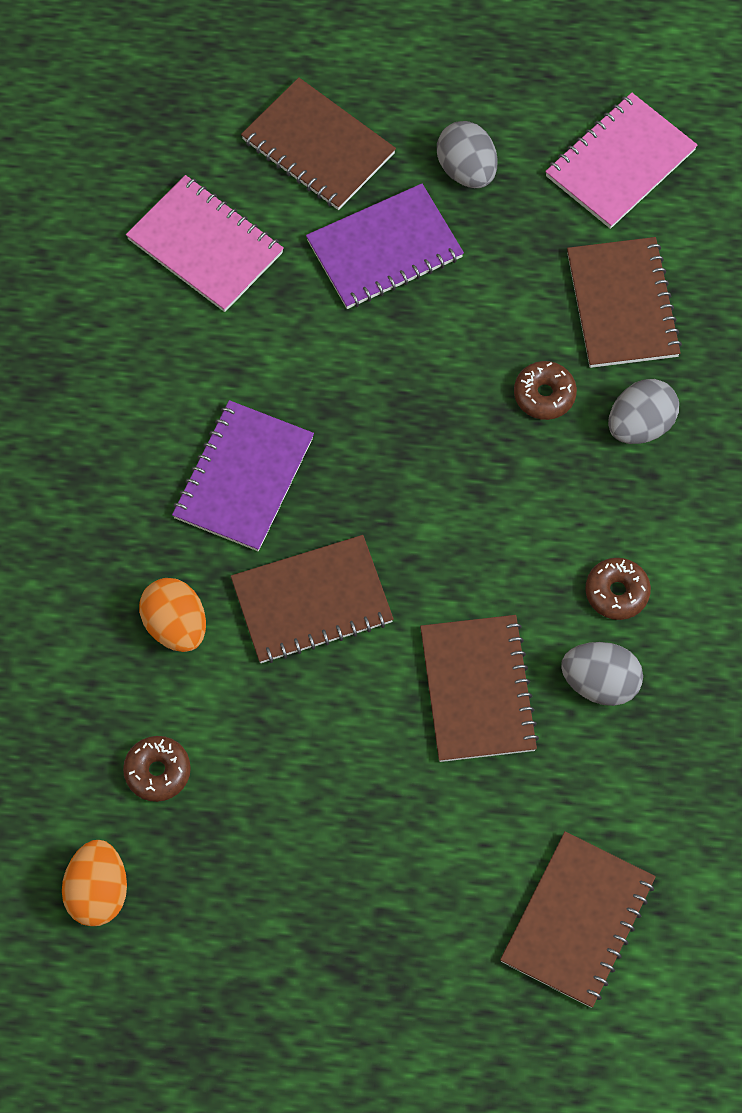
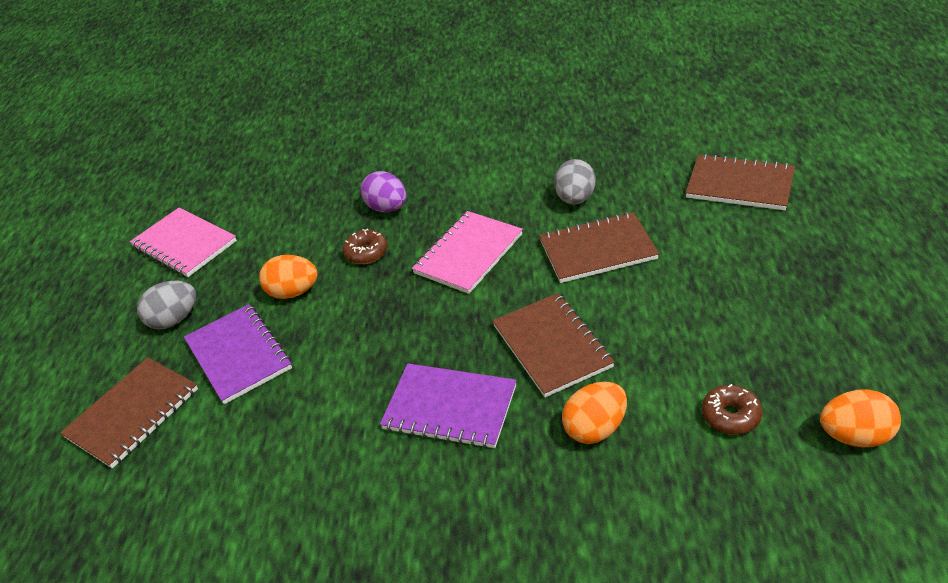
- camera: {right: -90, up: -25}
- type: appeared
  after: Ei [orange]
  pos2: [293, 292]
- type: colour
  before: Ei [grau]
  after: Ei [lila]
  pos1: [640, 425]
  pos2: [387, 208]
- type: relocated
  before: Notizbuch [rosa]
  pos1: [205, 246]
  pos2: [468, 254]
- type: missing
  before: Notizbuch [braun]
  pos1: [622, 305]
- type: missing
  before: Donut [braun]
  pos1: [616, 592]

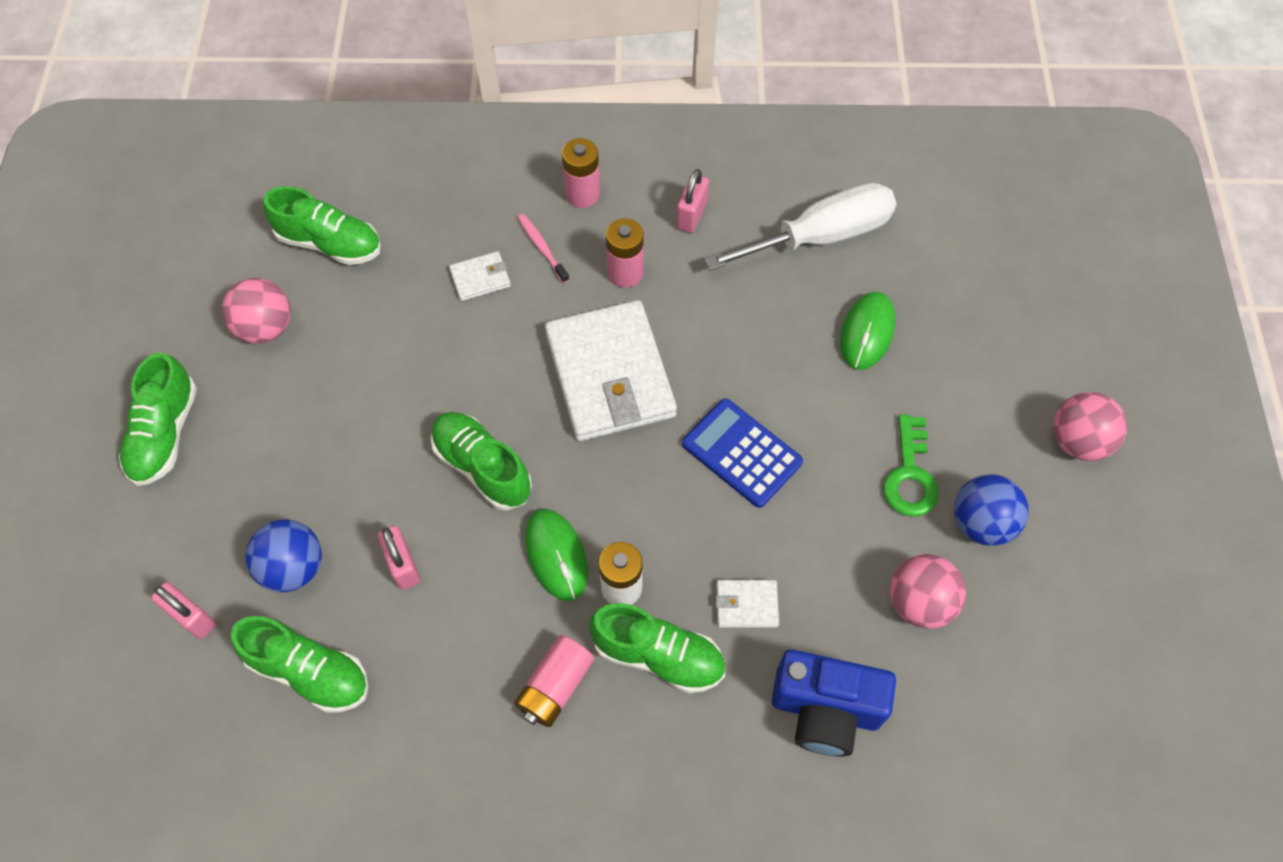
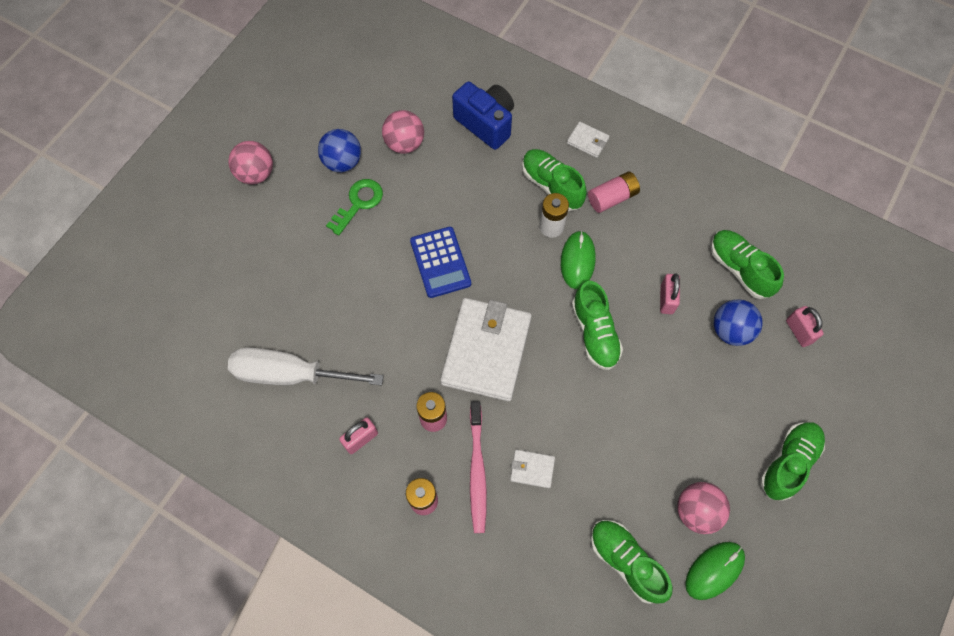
- camera: {right: -150, up: 5}
- type: size
  before: Zahnbürste [rosa]
  pos1: [542, 247]
  pos2: [477, 471]
  scale: 1.77
- type: relocated
  before: Geldbörse [weiß]
  pos1: [746, 605]
  pos2: [587, 141]
- type: relocated
  before: Computermaus [grün]
  pos1: [867, 332]
  pos2: [714, 570]

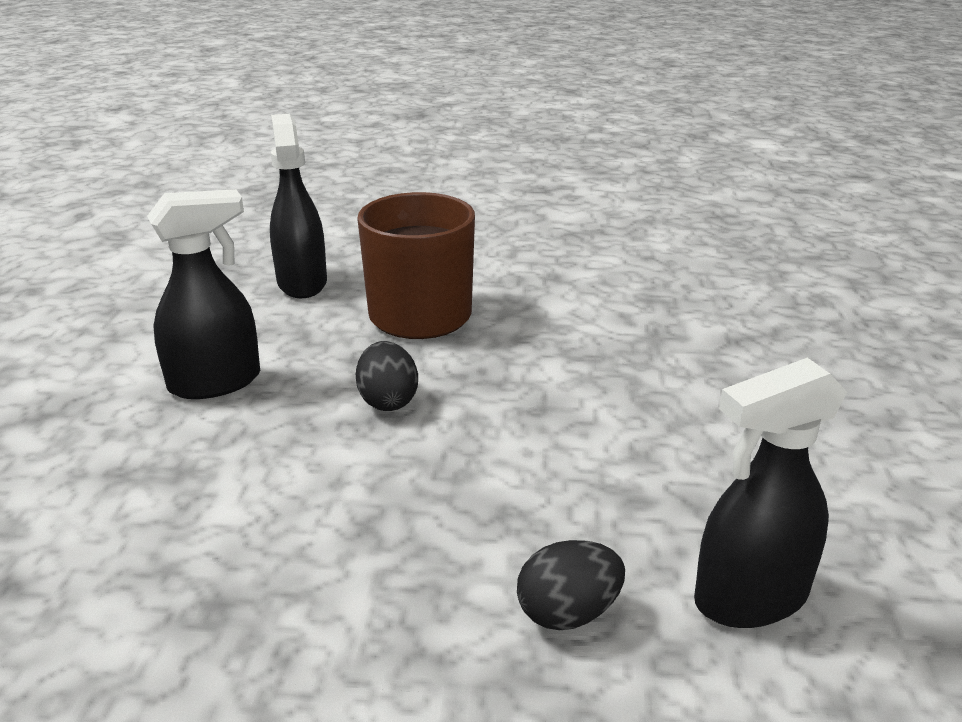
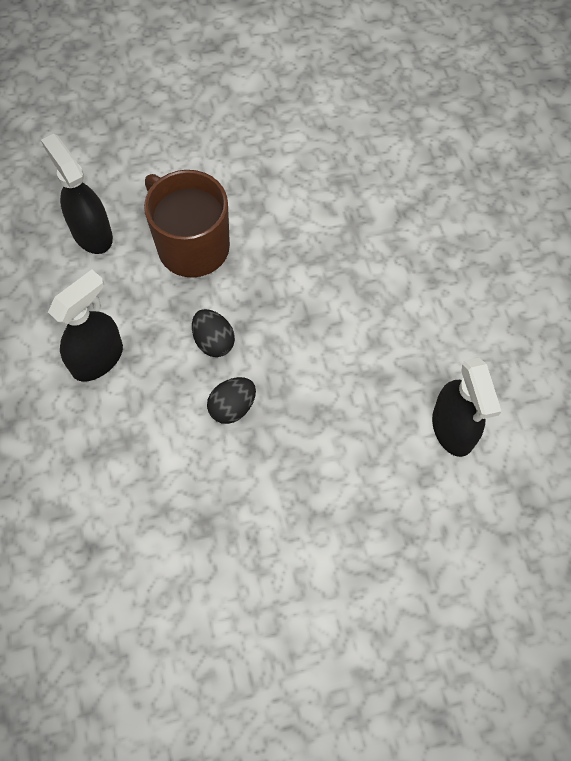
- camera: {right: -20, up: 35}
- type: relocated
  before: Ei [schwarz]
  pos1: [568, 613]
  pos2: [232, 407]
- type: spun
  before: Sprühflasche [schwarz]
  pos1: [749, 598]
  pos2: [453, 429]
  turn: -60

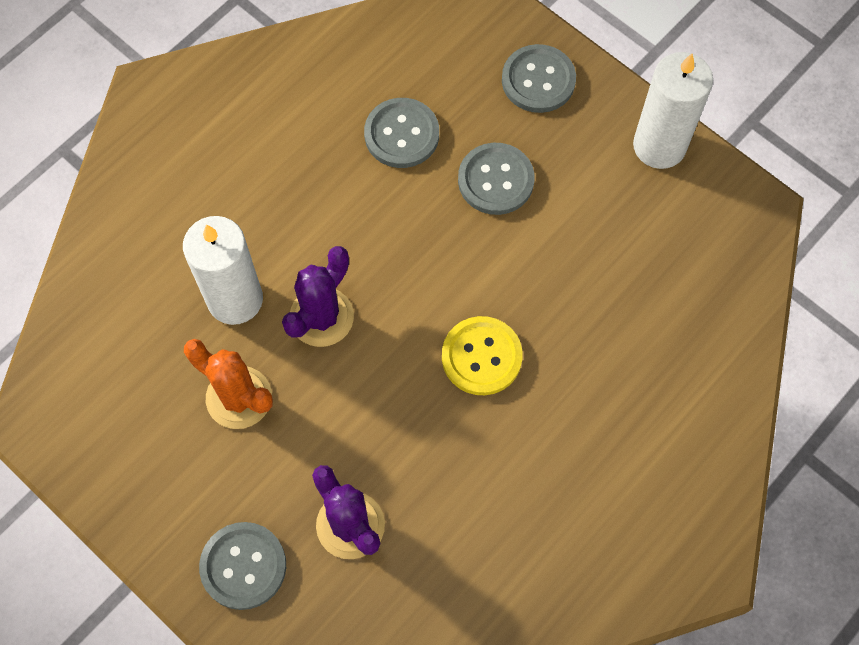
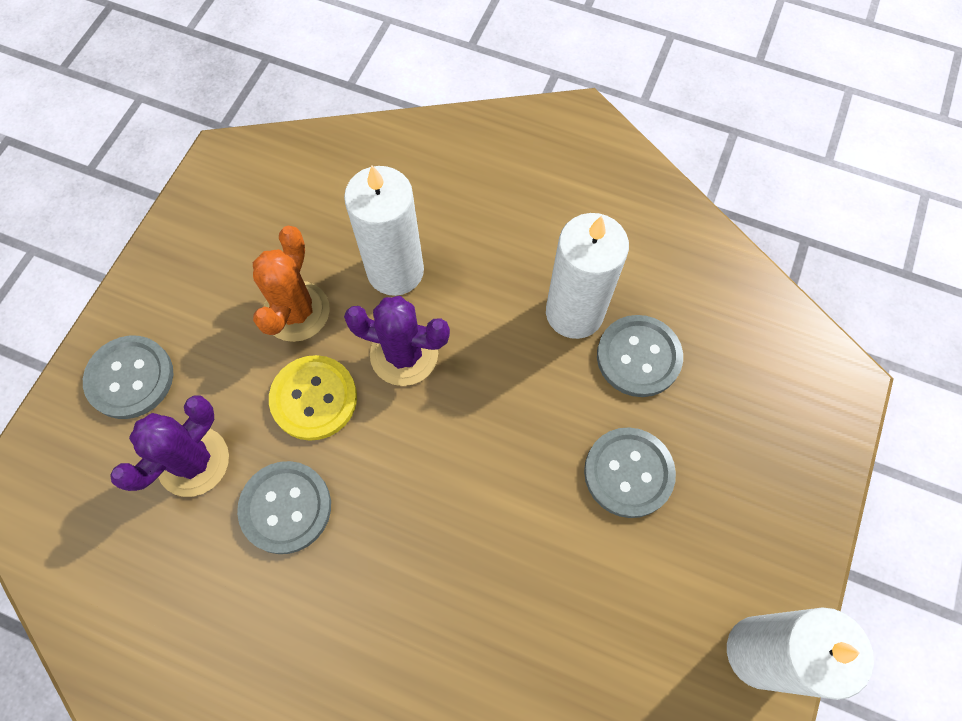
- camera: {right: 70, up: 0}
- type: relocated
  before: Knopf [grau]
  pos1: [538, 80]
  pos2: [286, 508]
- type: relocated
  before: Knopf [gelb]
  pos1: [481, 357]
  pos2: [314, 398]
- type: appeared
  after: Kerze [weiß]
  pos2: [574, 313]

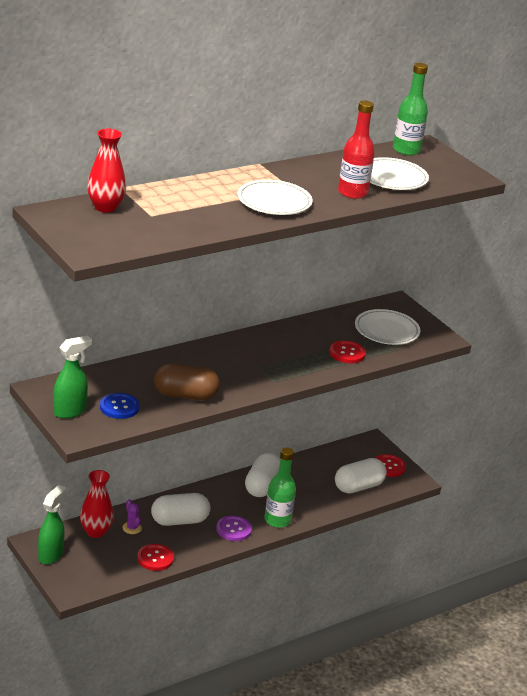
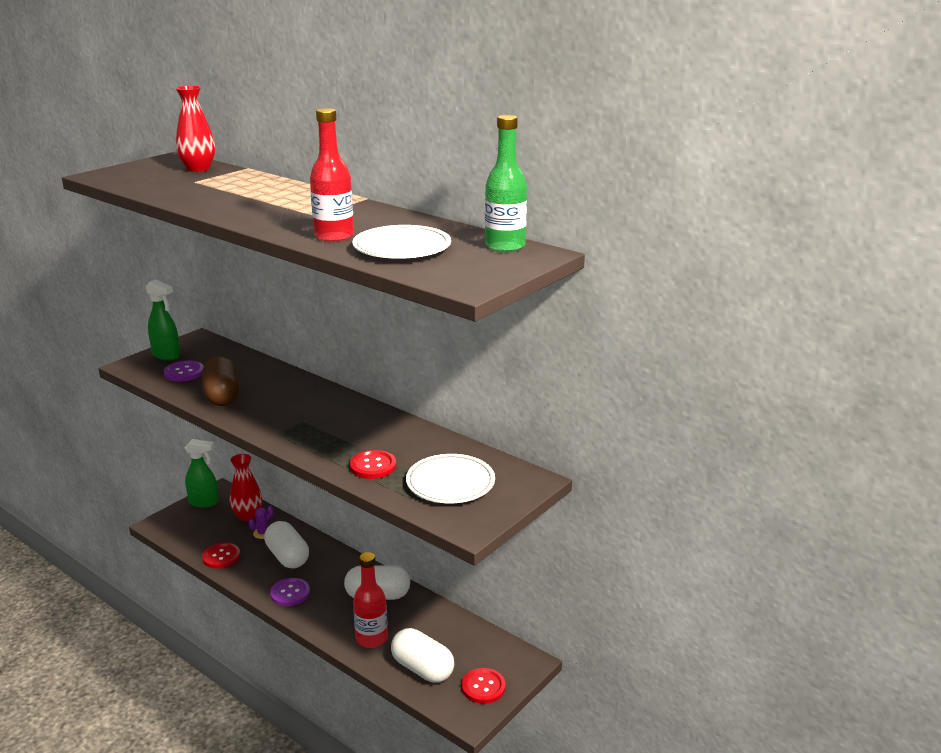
- camera: {right: 75, up: -5}
- type: colour
  before: Knopf [blau]
  after: Knopf [lila]
  pos1: [119, 407]
  pos2: [184, 372]
- type: appeared
  after: Flasche [rot]
  pos2: [371, 638]
- type: missing
  before: Teller [weiß]
  pos1: [274, 202]
- type: missing
  before: Flasche [grün]
  pos1: [277, 520]

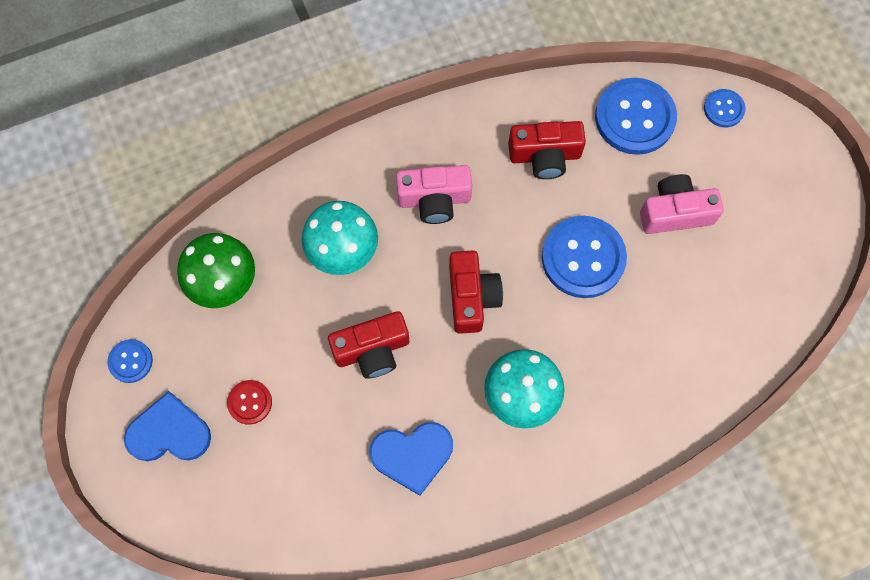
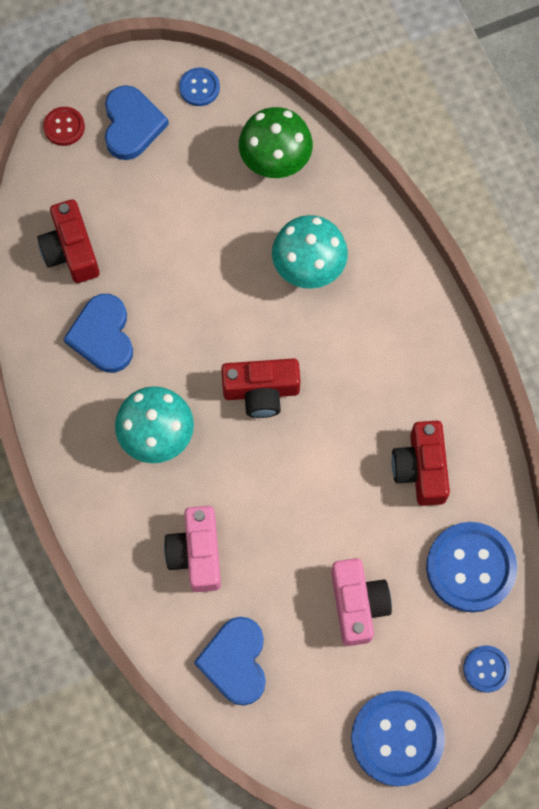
- camera: {right: 90, up: 0}
- type: relocated
  before: Kamera [rot]
  pos1: [372, 350]
  pos2: [71, 251]
- type: relocated
  before: Knopf [rot]
  pos1: [250, 402]
  pos2: [64, 127]
- type: relocated
  before: Kamera [rosa]
  pos1: [434, 200]
  pos2: [197, 553]
- type: appeared
  after: Herz [blau]
  pos2: [235, 661]
- type: relocated
  before: Knopf [blau]
  pos1: [583, 258]
  pos2: [397, 738]

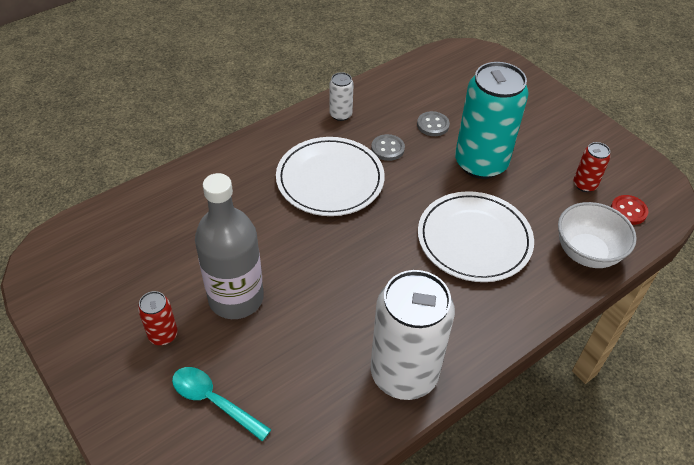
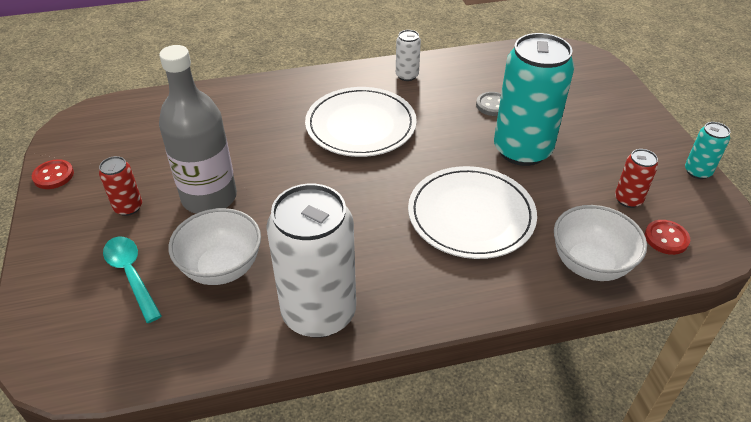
- camera: {right: 25, up: -5}
- type: appeared
  after: Knopf [rot]
  pos2: [53, 176]
- type: appeared
  after: Schüssel [weiß]
  pos2: [222, 268]
- type: appeared
  after: Dose [türkis]
  pos2: [697, 171]
- type: missing
  before: Knopf [grau]
  pos1: [387, 149]

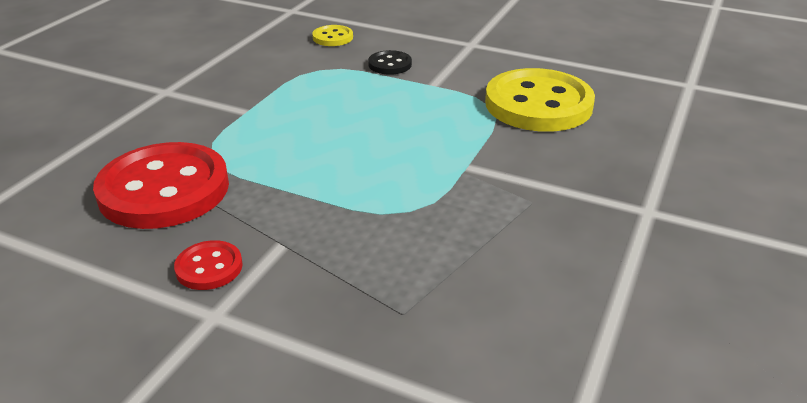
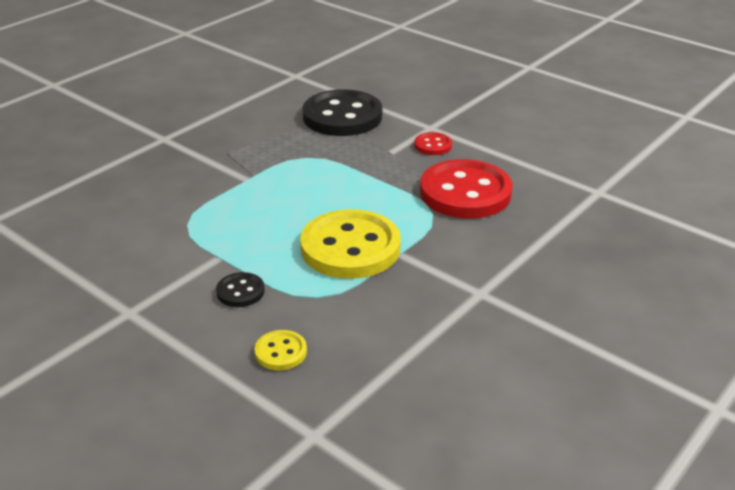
- camera: {right: -165, up: 0}
- type: relocated
  before: Knopf [gelb]
  pos1: [538, 104]
  pos2: [350, 248]
- type: appeared
  after: Knopf [schwarz]
  pos2: [342, 116]

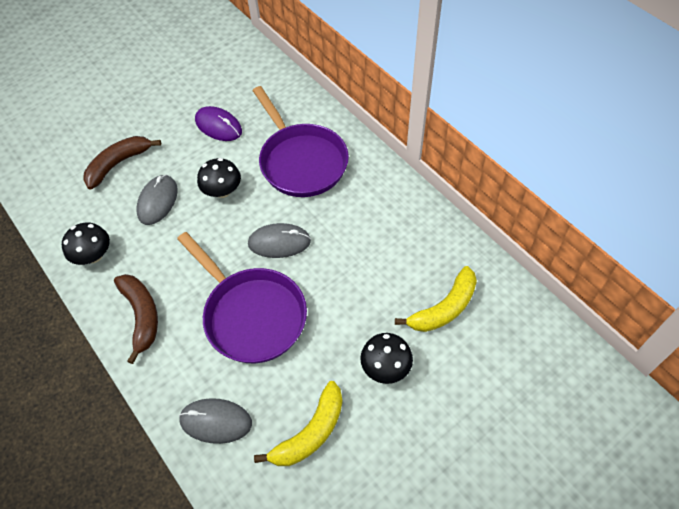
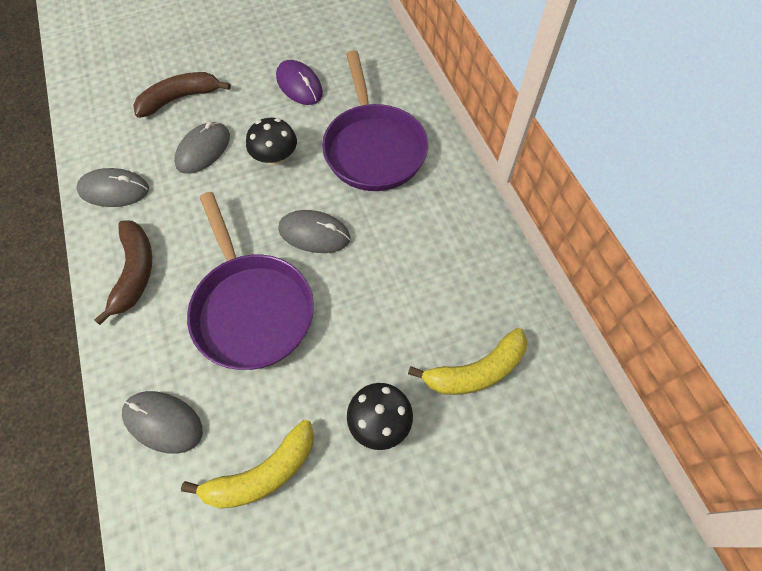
- camera: {right: 15, up: 5}
- type: exchanged
  before: Pilz [schwarz]
  after: Computermaus [grau]
  pos1: [93, 255]
  pos2: [114, 190]

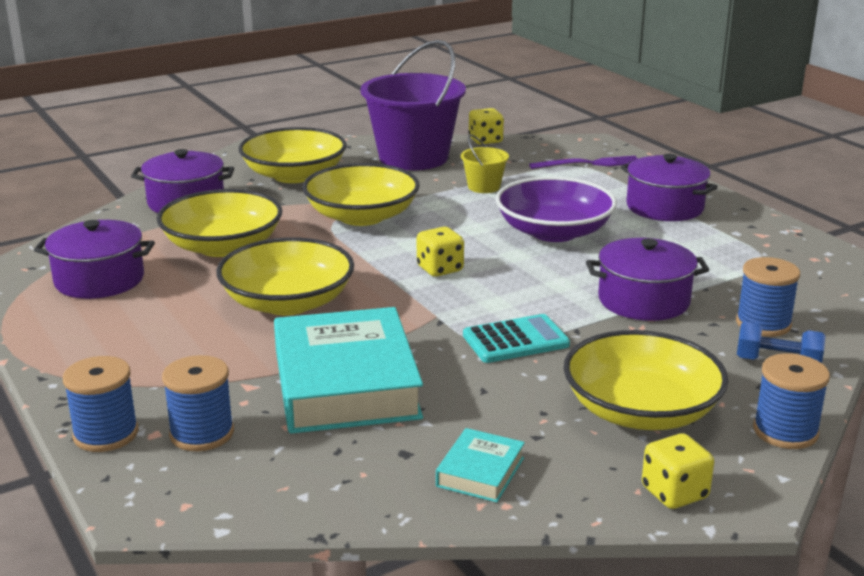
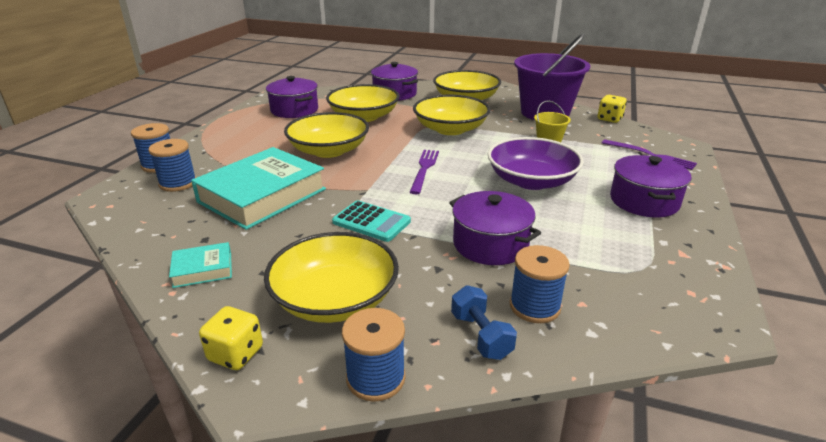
- camera: {right: 50, up: 5}
- type: exchanged
  before: Spielwürfel [gelb]
  after: Gabel [lila]
  pos1: [440, 269]
  pos2: [424, 169]

